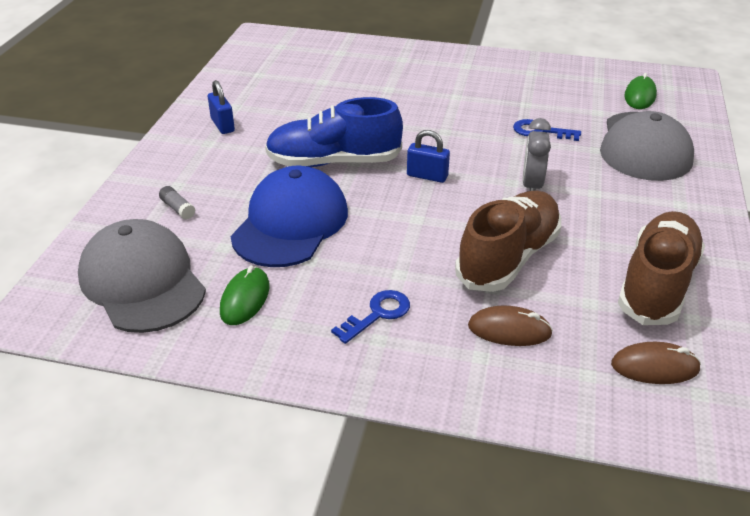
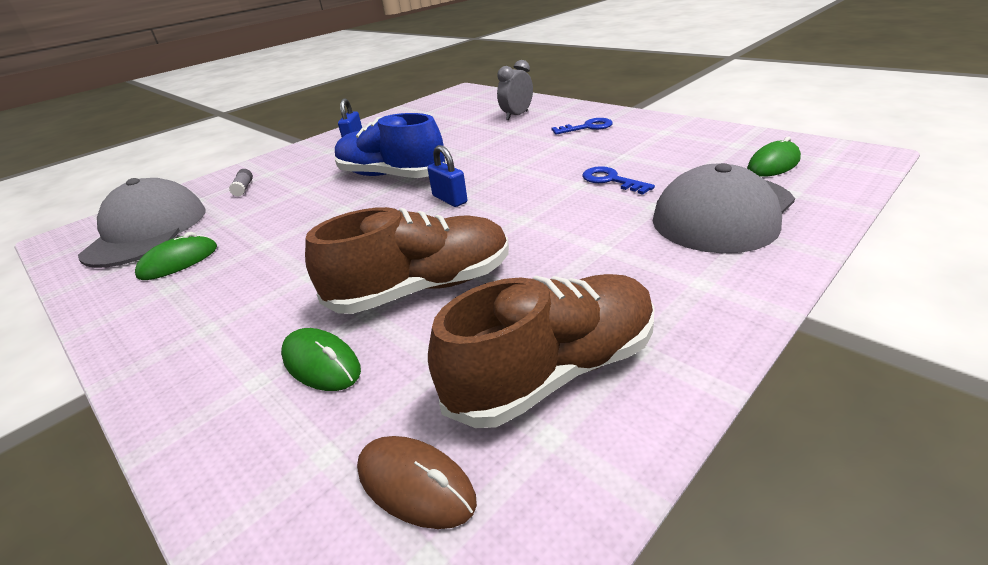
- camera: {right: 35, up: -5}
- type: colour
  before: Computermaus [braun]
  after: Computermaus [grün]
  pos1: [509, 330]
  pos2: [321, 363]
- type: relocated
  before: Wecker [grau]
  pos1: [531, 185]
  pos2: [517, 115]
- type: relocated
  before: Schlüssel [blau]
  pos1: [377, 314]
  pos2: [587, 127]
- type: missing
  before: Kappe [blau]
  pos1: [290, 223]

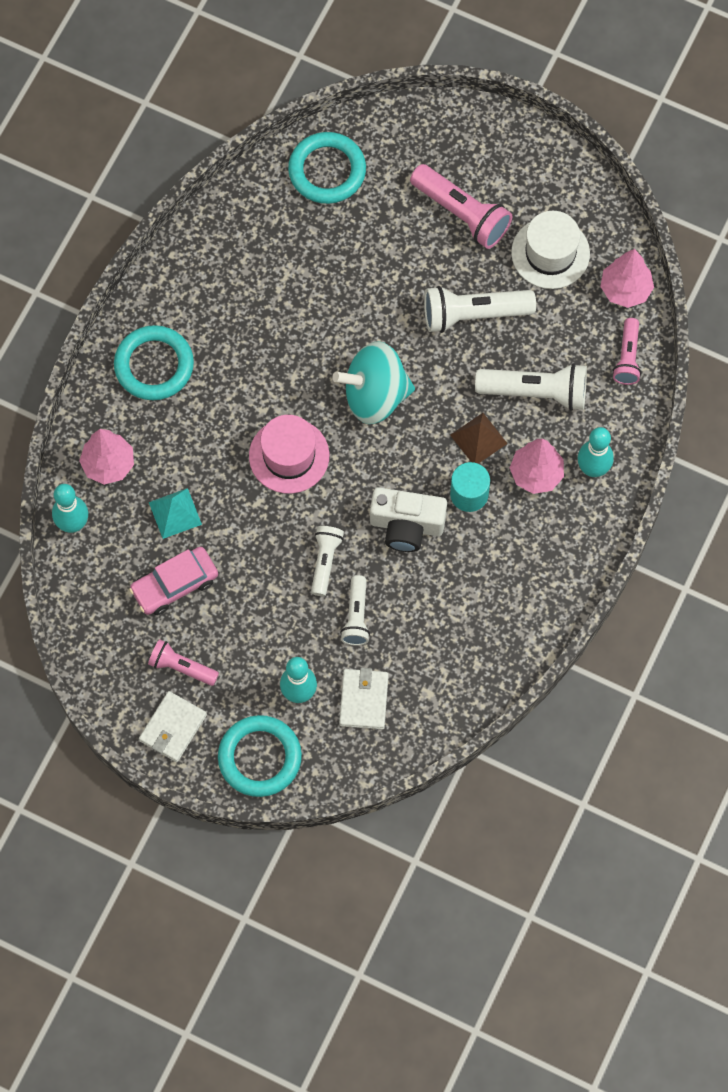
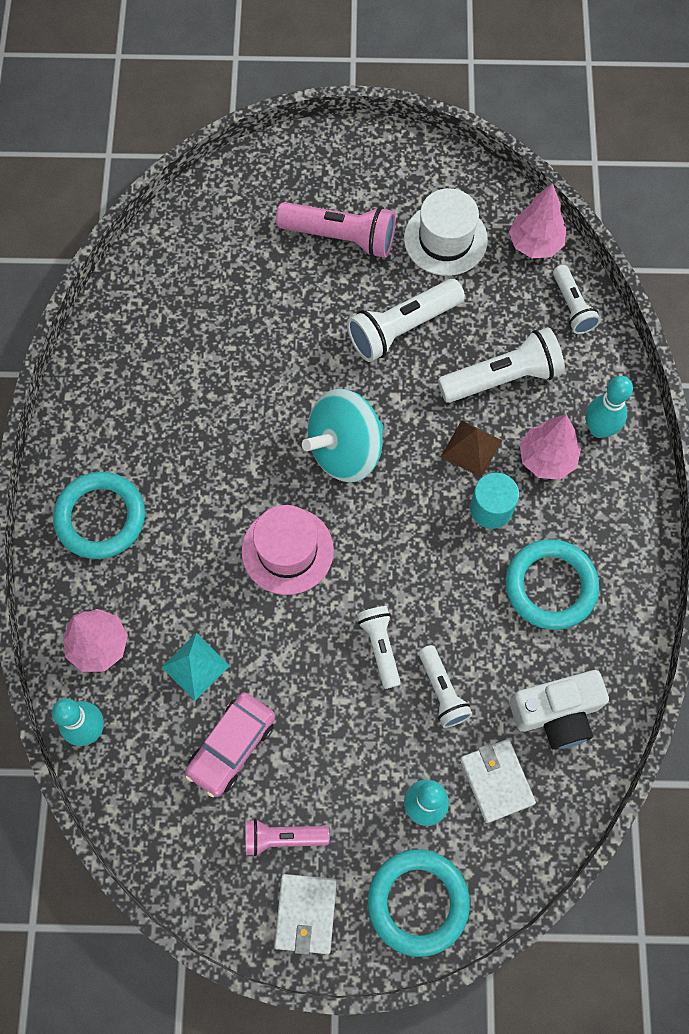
- camera: {right: -25, up: 0}
- type: relocated
  before: Ring [türkis]
  pos1: [327, 171]
  pos2: [550, 586]
- type: relocated
  before: Kamera [weiß]
  pos1: [406, 525]
  pos2: [557, 713]
- type: colour
  before: Taschenlampe [rosa]
  after: Taschenlampe [weiß]
  pos1: [627, 358]
  pos2: [572, 307]

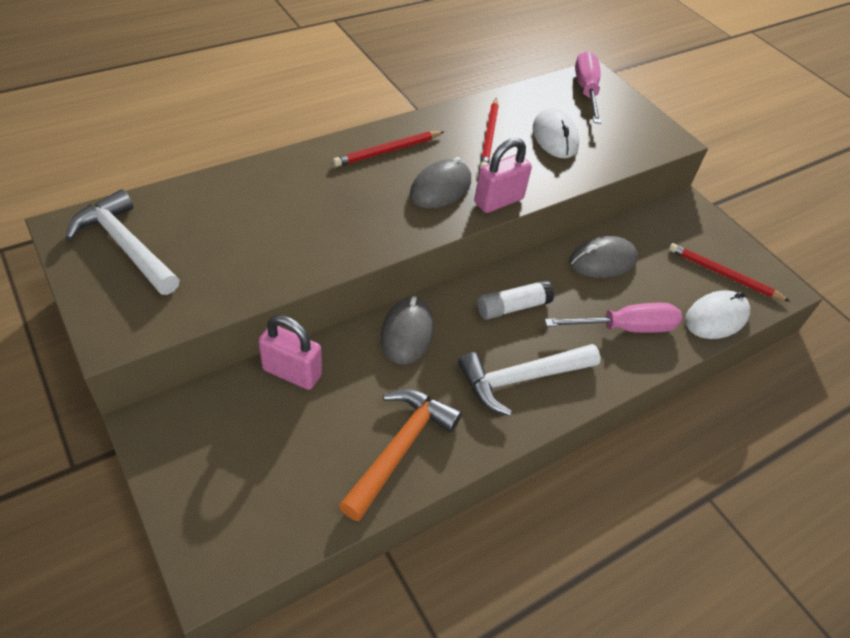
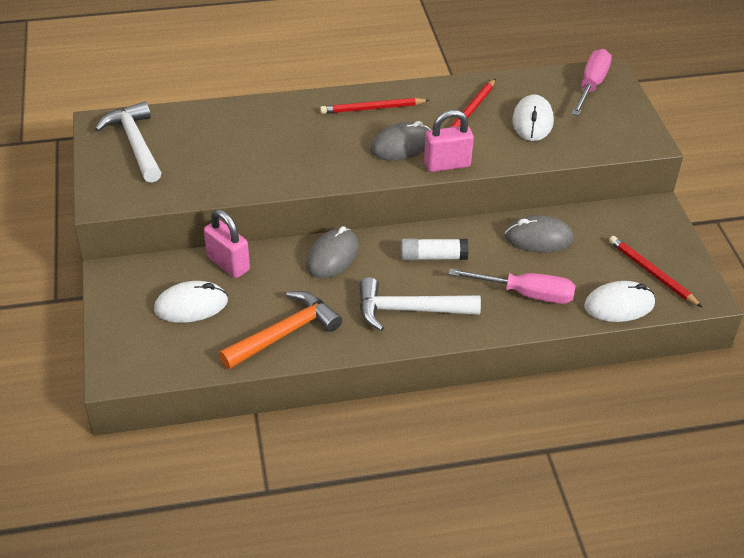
- camera: {right: 25, up: -5}
- type: appeared
  after: Computermaus [weiß]
  pos2: [191, 305]

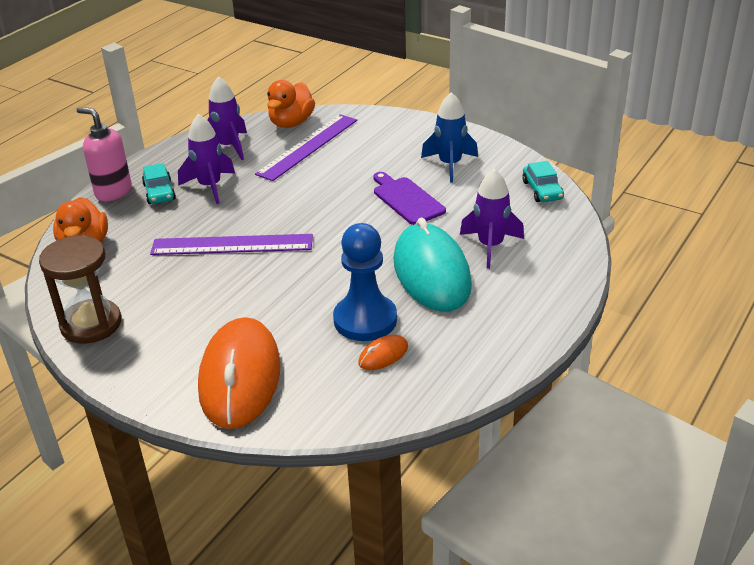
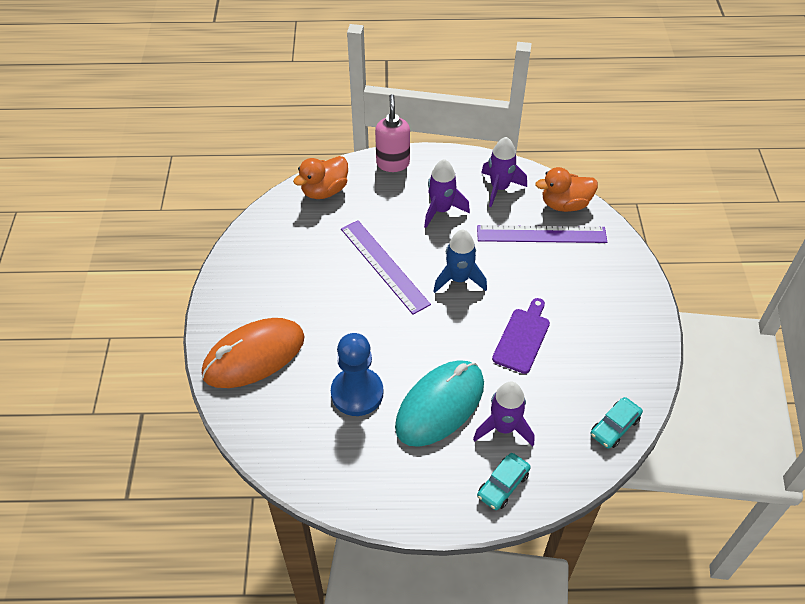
- camera: {right: 55, up: 15}
- type: relocated
  before: Rakete [blau]
  pos1: [450, 165]
  pos2: [459, 279]
- type: relocated
  before: Auto [türkis]
  pos1: [159, 192]
  pos2: [503, 485]
- type: missing
  before: Sanduhr [braun]
  pos1: [91, 324]
- type: missing
  before: Computermaus [orange]
  pos1: [383, 355]

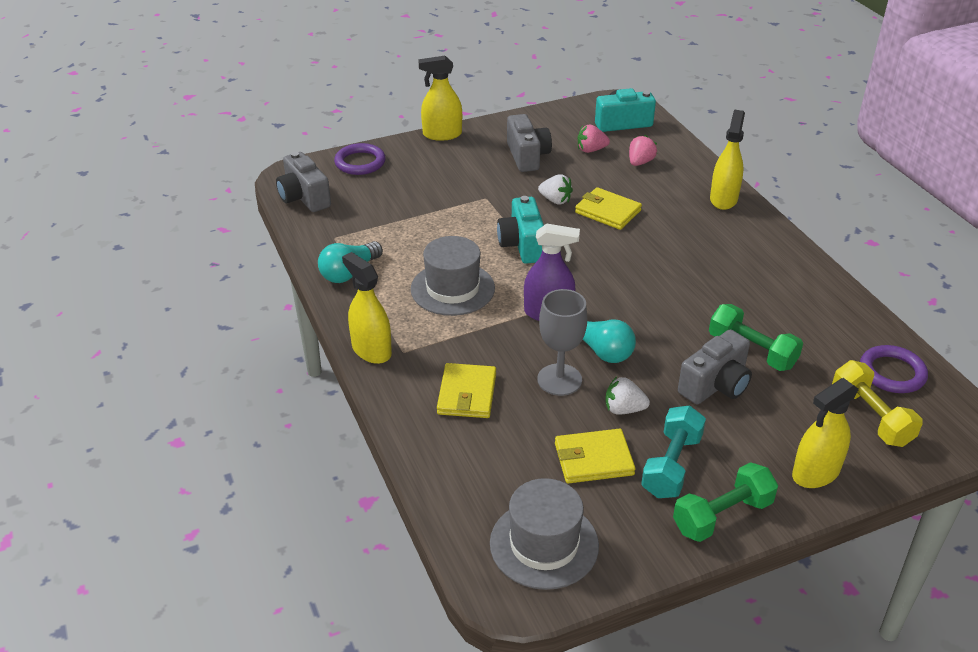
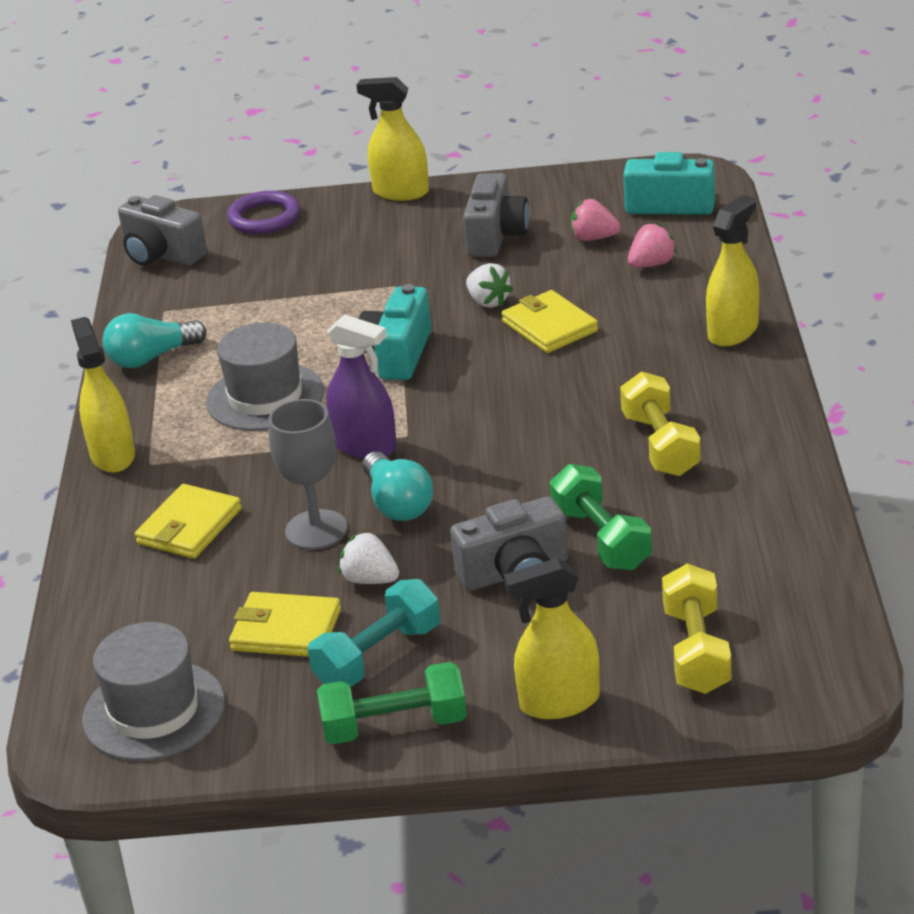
- camera: {right: 25, up: -5}
- type: spun
  before: Kamera [grau]
  pos1: [304, 197]
  pos2: [162, 255]
  turn: -45
- type: appeared
  after: Hantel [gelb]
  pos2: [660, 445]
- type: missing
  before: Ring [lila]
  pos1: [892, 373]

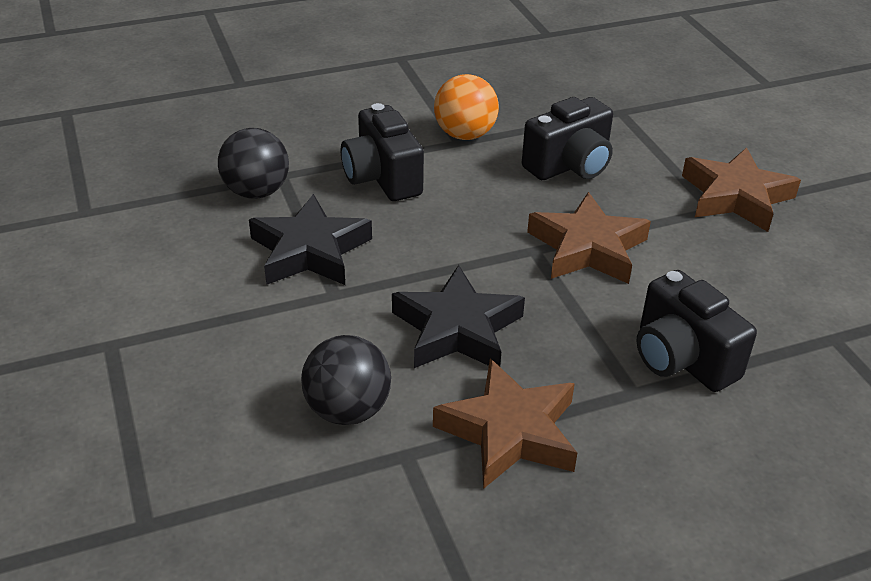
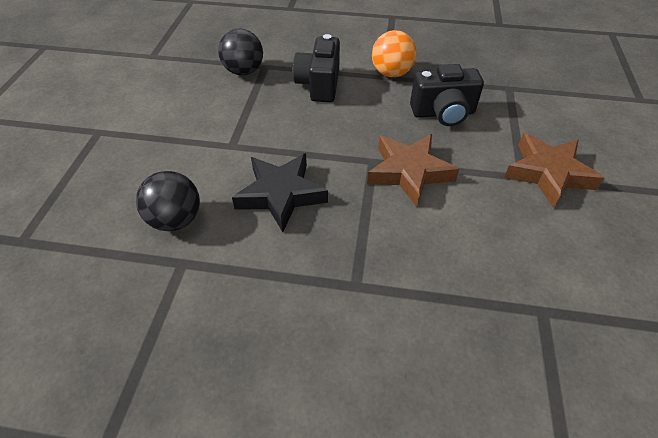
- camera: {right: 30, up: 10}
- type: missing
  before: Stern [schwarz]
  pos1: [310, 251]
- type: missing
  before: Stern [braun]
  pos1: [510, 432]
- type: missing
  before: Kamera [schwarz]
  pos1: [681, 359]

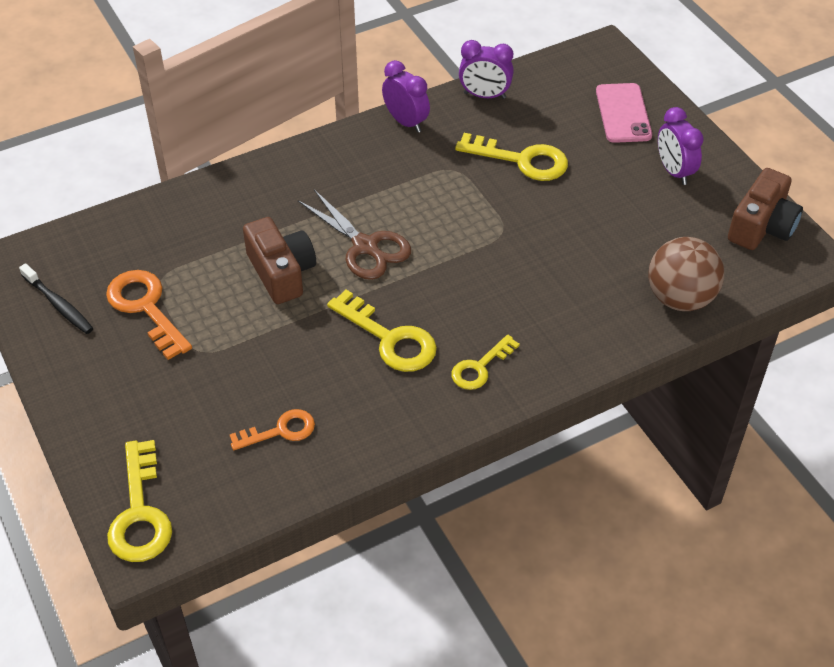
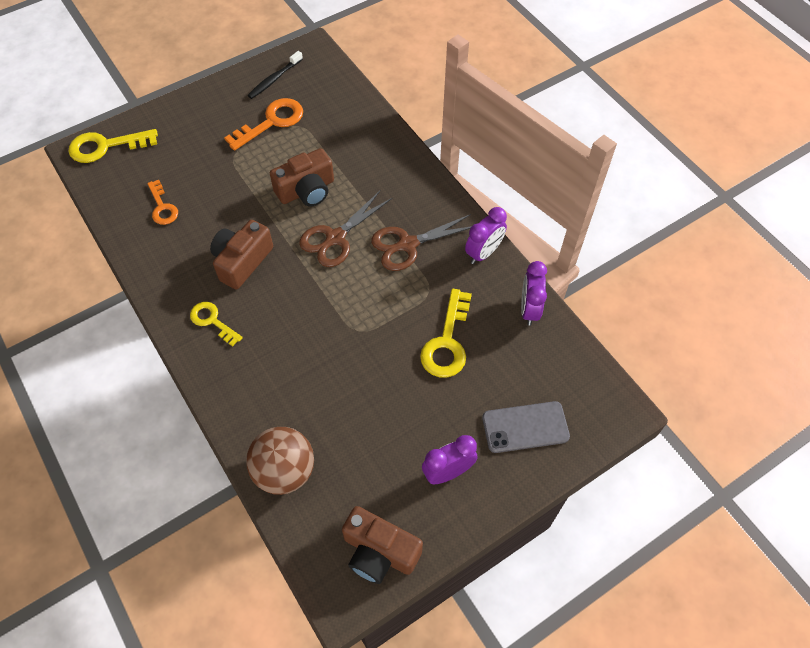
- camera: {right: 85, up: 10}
- type: exchanged
  before: Schlüssel [gelb]
  after: Kamera [braun]
  pos1: [389, 338]
  pos2: [242, 261]
- type: appeared
  after: Schere [braun]
  pos2: [408, 244]
- type: colour
  before: Handy [rosa]
  after: Handy [grau]
  pos1: [623, 113]
  pos2: [525, 427]

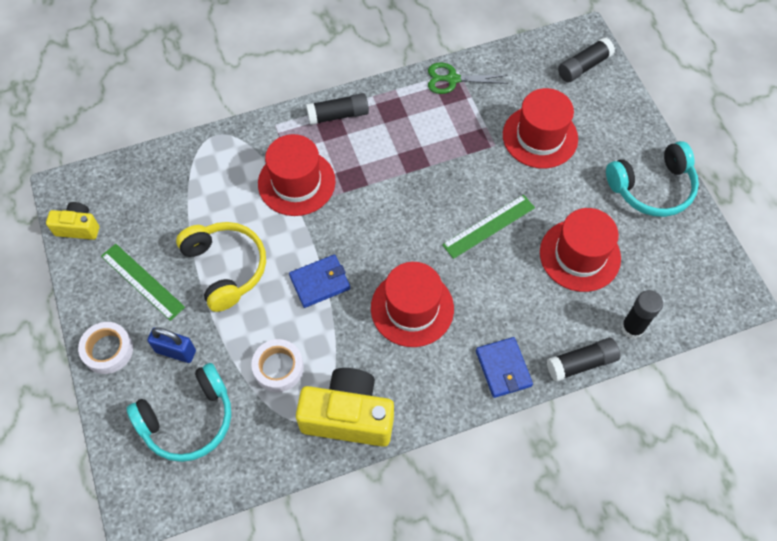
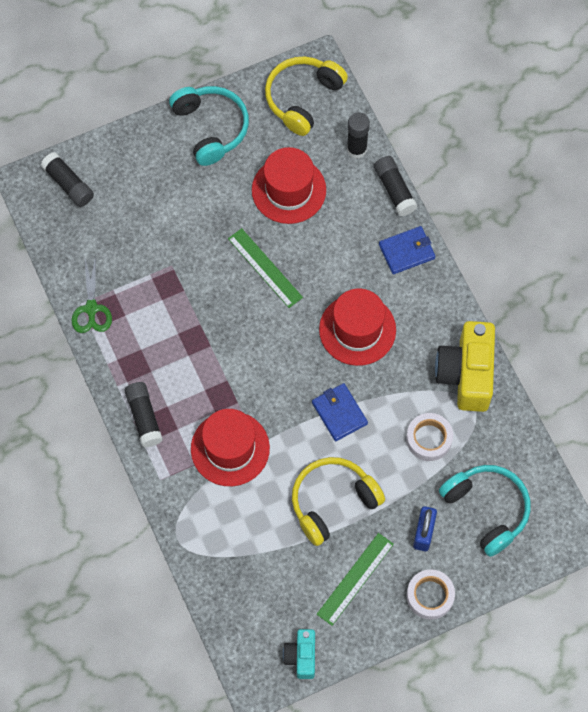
- camera: {right: -95, up: 5}
- type: appeared
  after: Kopfhörer [gelb]
  pos2: [303, 98]
- type: colour
  before: Kamera [gelb]
  after: Kamera [türkis]
  pos1: [78, 227]
  pos2: [301, 656]
- type: missing
  before: Hut [rot]
  pos1: [540, 137]

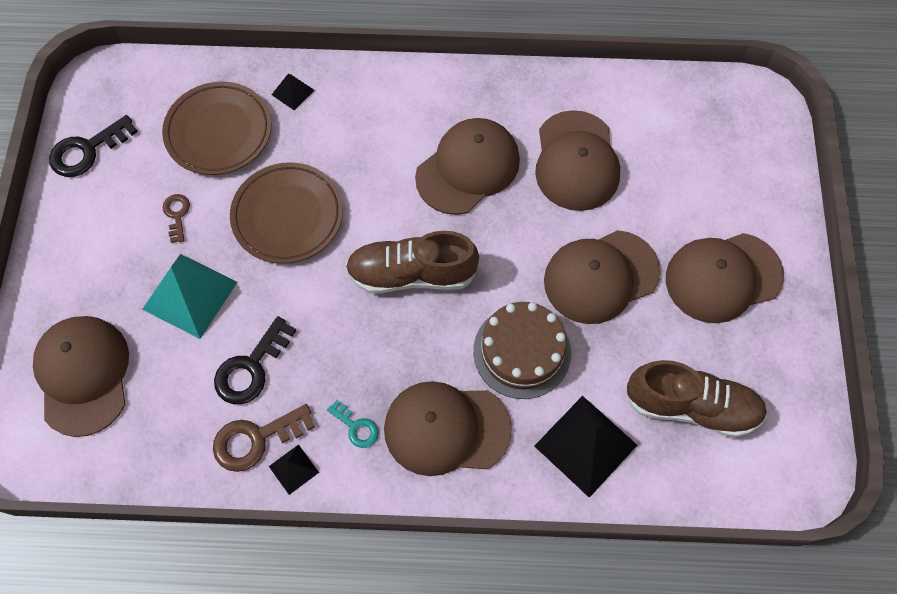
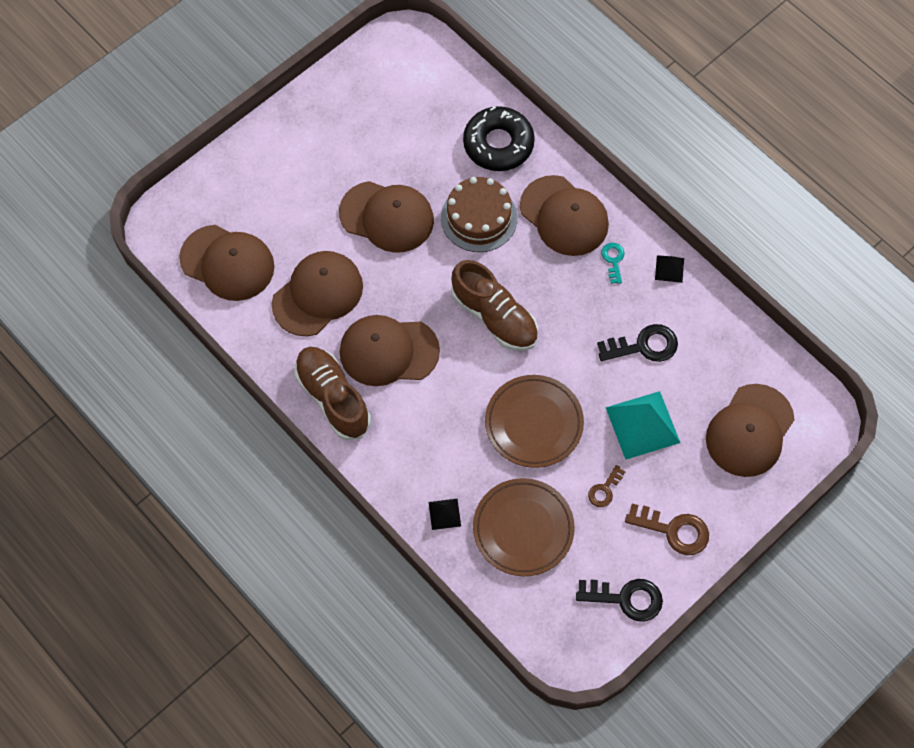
- camera: {right: -135, up: 0}
- type: relocated
  before: Kappe [braun]
  pos1: [723, 277]
  pos2: [227, 263]
- type: relocated
  before: Schuh [braun]
  pos1: [691, 406]
  pos2: [333, 398]
- type: exchanged
  before: Pyramide [schwarz]
  after: Donut [schwarz]
  pos1: [585, 445]
  pos2: [498, 144]
- type: relocated
  before: Schlüssel [braun]
  pos1: [256, 439]
  pos2: [673, 530]

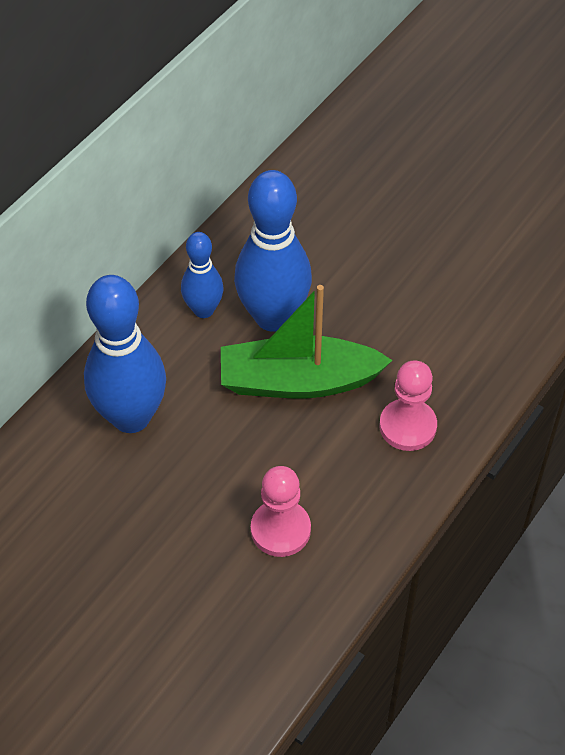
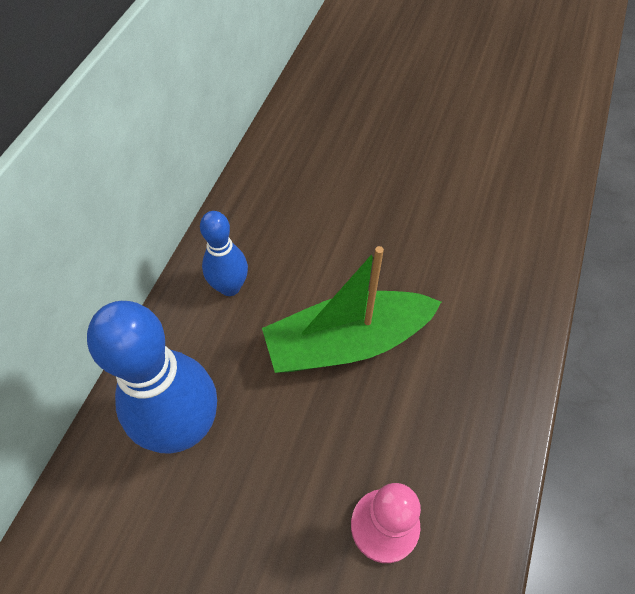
- camera: {right: -15, up: 5}
- type: missing
  before: Bowlingkegel [blau]
  pos1: [273, 317]
- type: missing
  before: Bauer [rosa]
  pos1: [407, 426]

